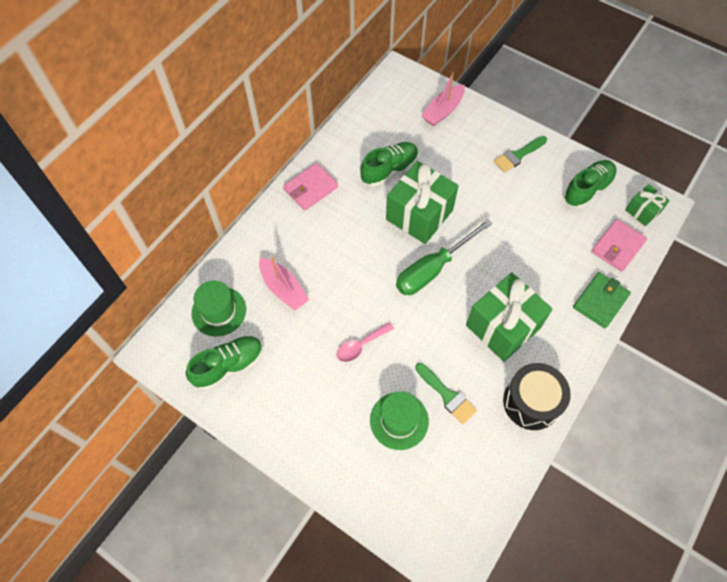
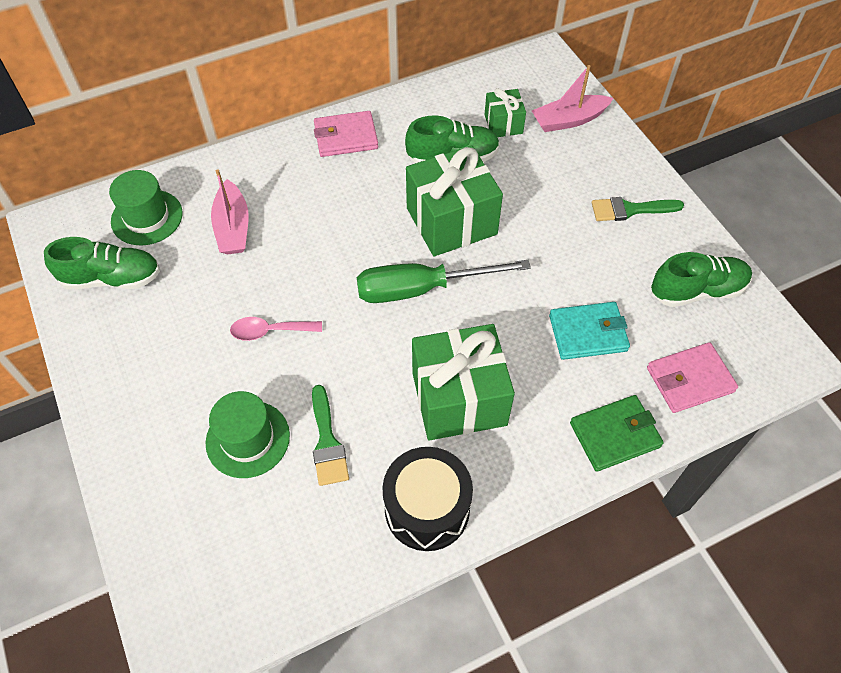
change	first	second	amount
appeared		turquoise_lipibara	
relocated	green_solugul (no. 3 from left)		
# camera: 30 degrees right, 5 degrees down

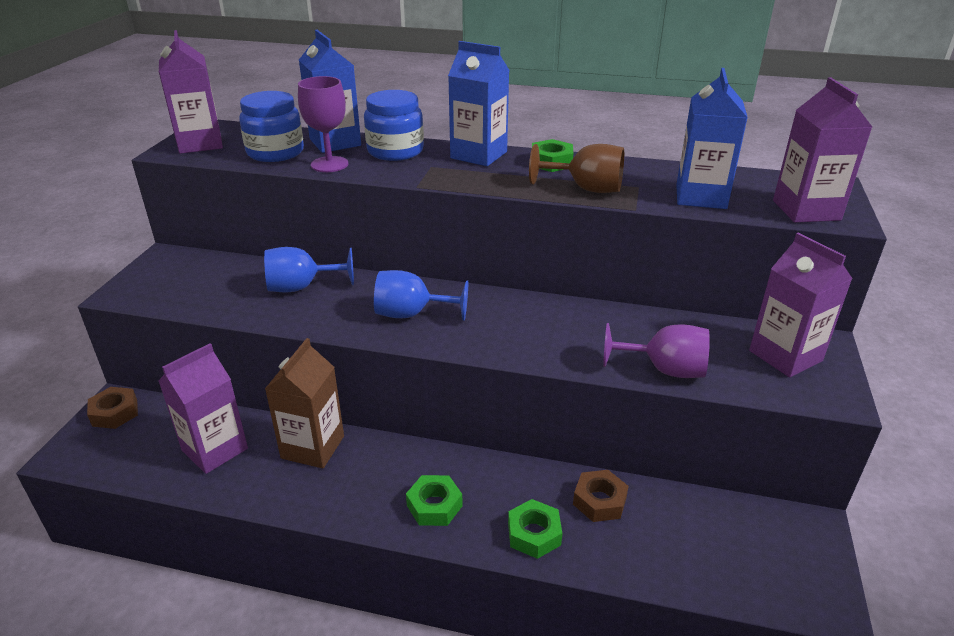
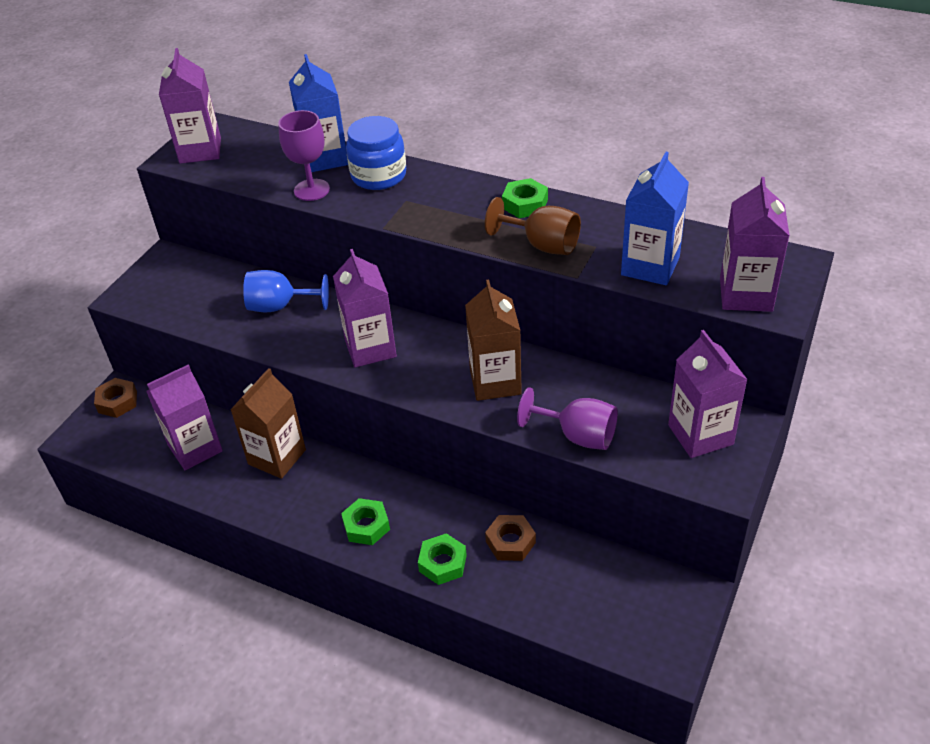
change	first	second	amount
missing	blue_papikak (no. 1 from left)		
missing	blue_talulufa (no. 2 from left)		
appeared		brown_talulufa (no. 2 from left)	
exchanged	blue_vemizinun (no. 2 from left)	purple_talulufa (no. 3 from left)	
# camera: 15 degrees right, 10 degrees up

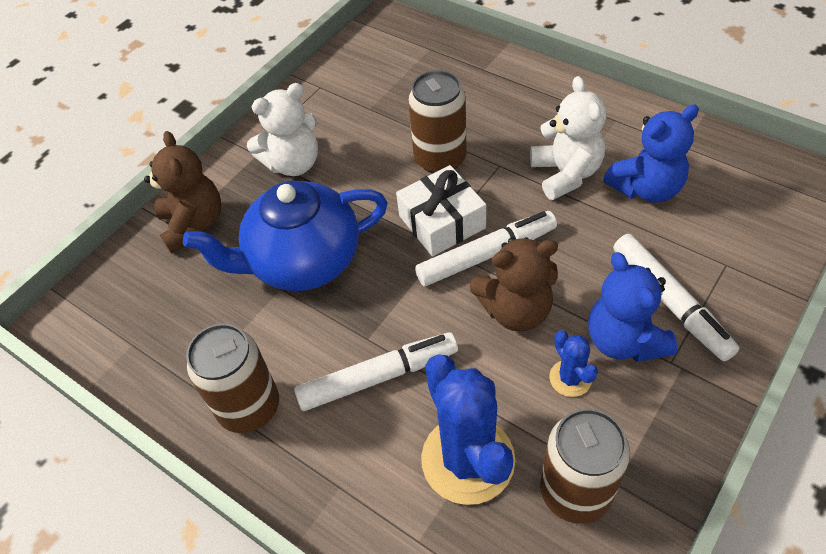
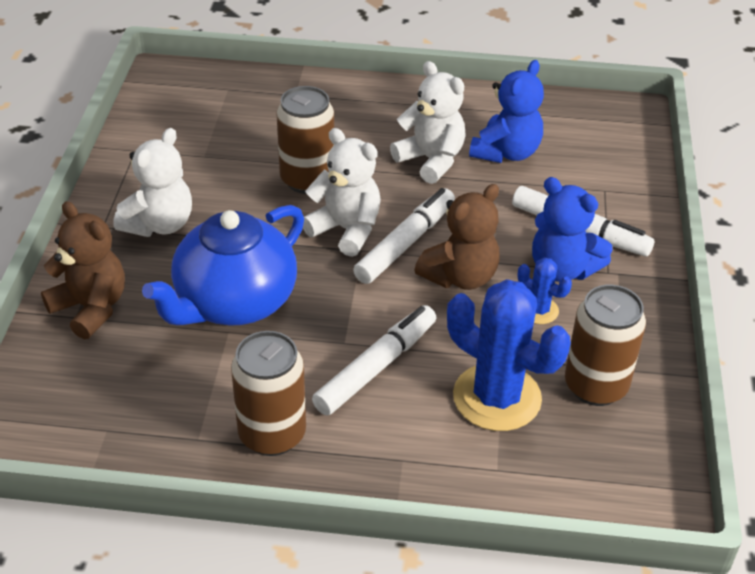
change	first	second	amount
exchanged	white_solugul	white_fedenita (no. 2 from left)	
# camera: 35 degrees left, 10 degrees down

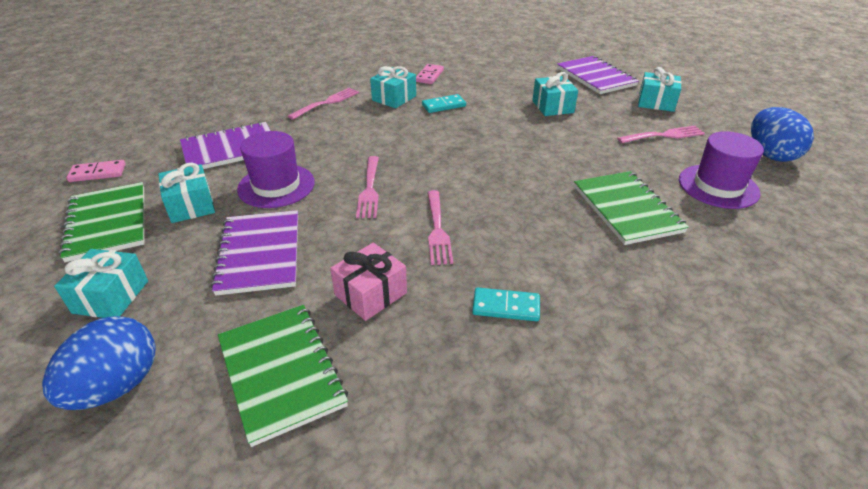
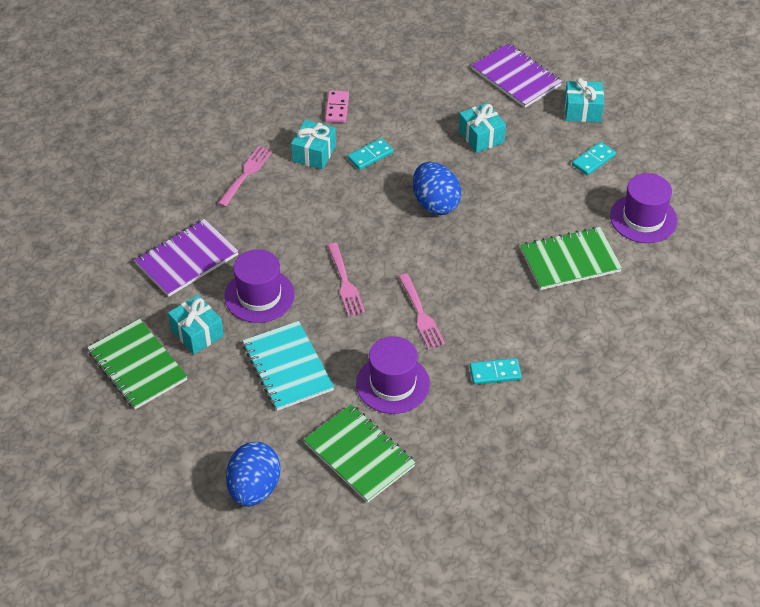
change	first	second	amount
missing	turquoise_solugul (no. 1 from left)		
missing	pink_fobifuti (no. 1 from left)		
relocated	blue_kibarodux (no. 2 from left)		
exchanged	pink_solugul	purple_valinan (no. 2 from left)	
exchanged	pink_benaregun (no. 4 from left)	turquoise_fobifuti (no. 3 from left)	
colour	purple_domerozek (no. 2 from left)	turquoise_domerozek	
spun	green_domerozek (no. 3 from left)		75 degrees counterclockwise
# camera: 15 degrees left, 10 degrees up

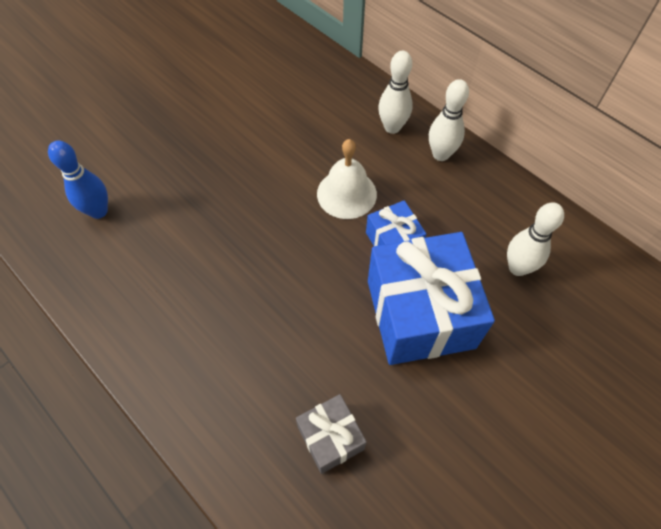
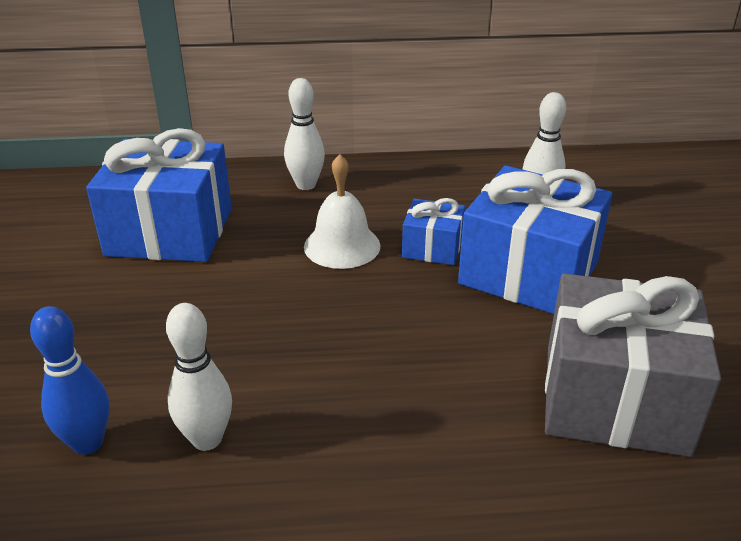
change	first	second	amount
appeared		blue_solugul (no. 1 from left)	
relocated	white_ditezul (no. 2 from left in the first image)	white_ditezul (no. 1 from left)	
size	grey_solugul		x2.01
# camera: 50 degrees left, 25 degrees down

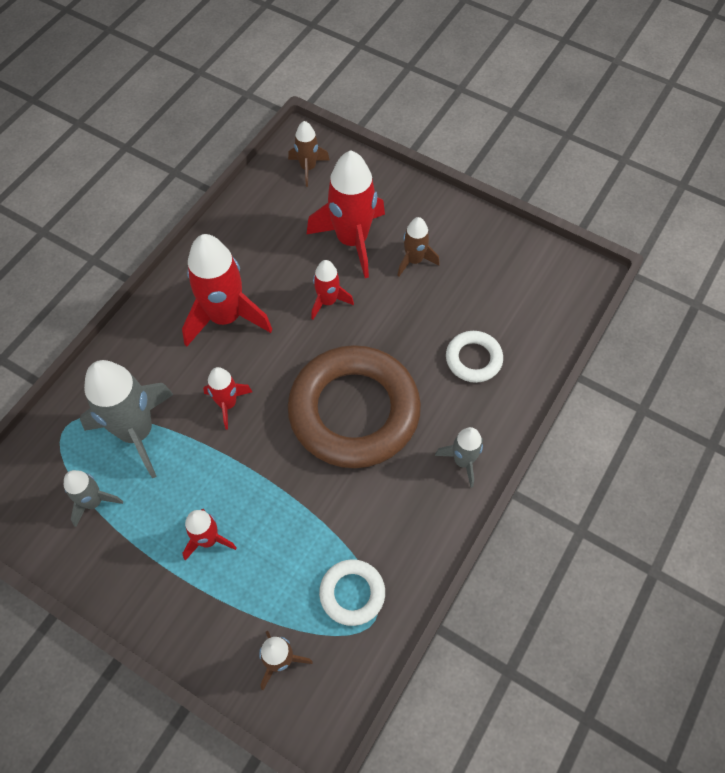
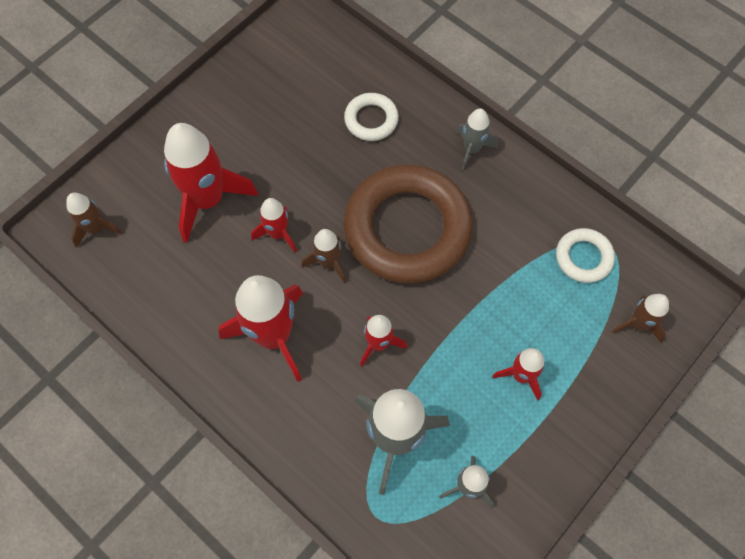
change	first	second	amount
relocated	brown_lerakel (no. 3 from left in the first image)	brown_lerakel (no. 2 from left)	
# camera: 80 degrees left, 5 degrees up

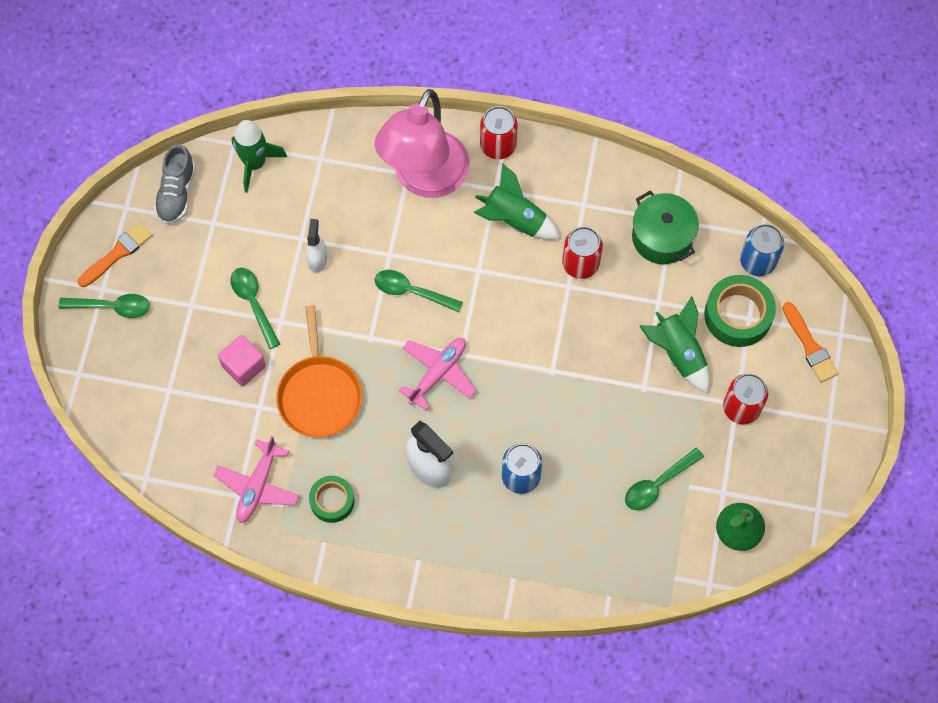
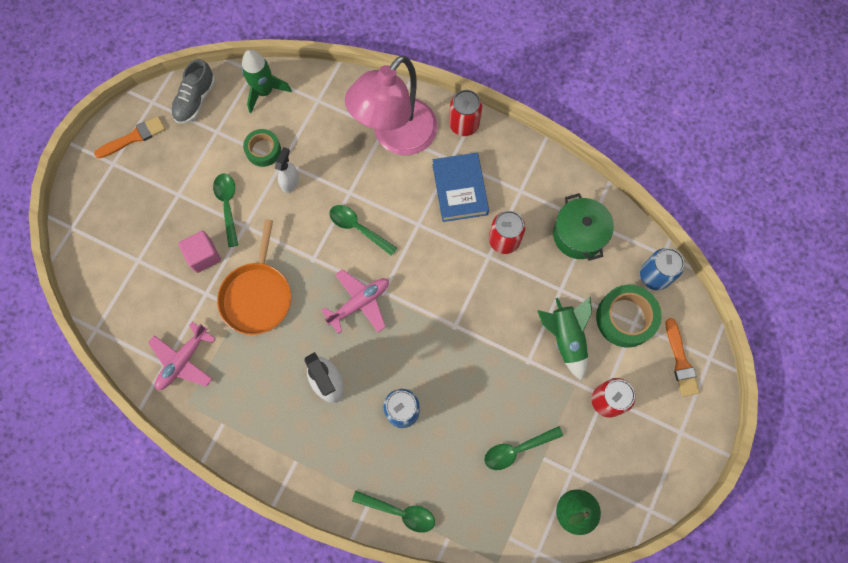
change	first	second	amount
relocated	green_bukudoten (no. 1 from left in the first image)	green_bukudoten (no. 3 from left)	
relocated	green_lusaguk (no. 1 from left)		
exchanged	green_lerakel (no. 2 from left)	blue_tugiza	
# camera: 15 degrees right, 5 degrees up

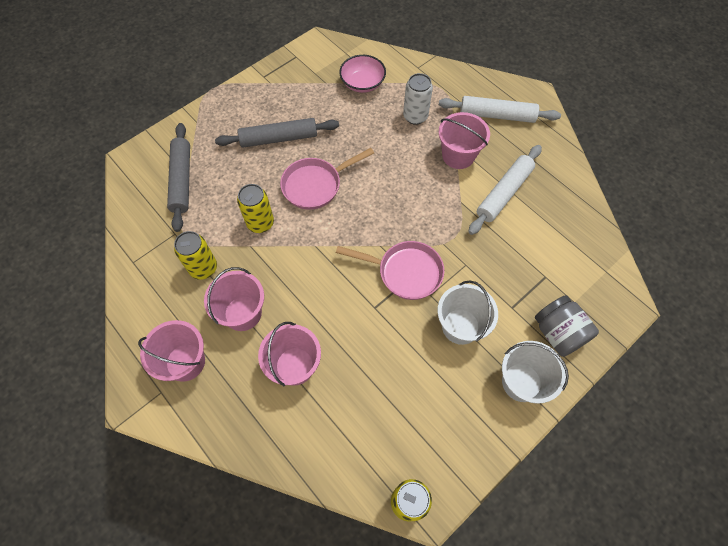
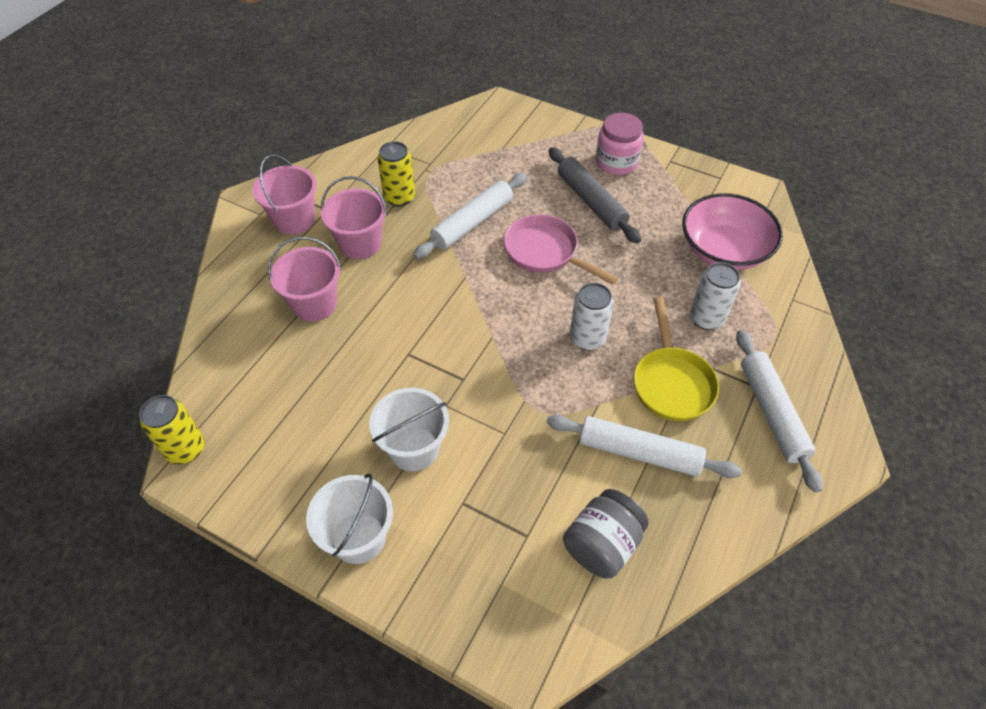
change	first	second	amount
missing	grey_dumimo (no. 1 from left)		
missing	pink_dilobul (no. 2 from left)		
appeared		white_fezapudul (no. 1 from left)	
appeared		pink_papikak	
relocated	grey_papikak		
exchanged	yellow_fezapudul (no. 2 from left)	white_dumimo (no. 1 from left)	
exchanged	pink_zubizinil (no. 4 from left)	yellow_dilobul	
size	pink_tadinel		x1.51
# camera: 70 degrees right, 10 degrees down

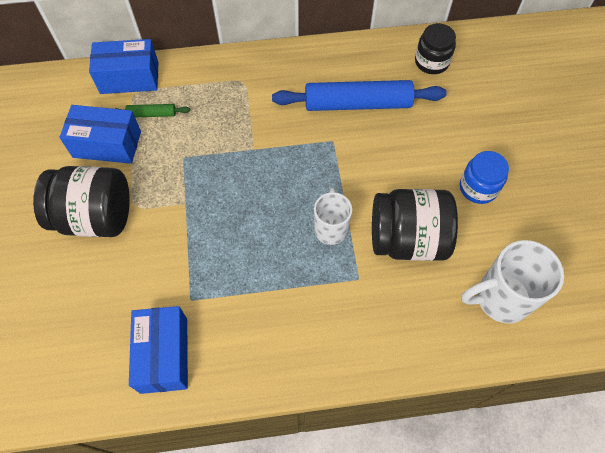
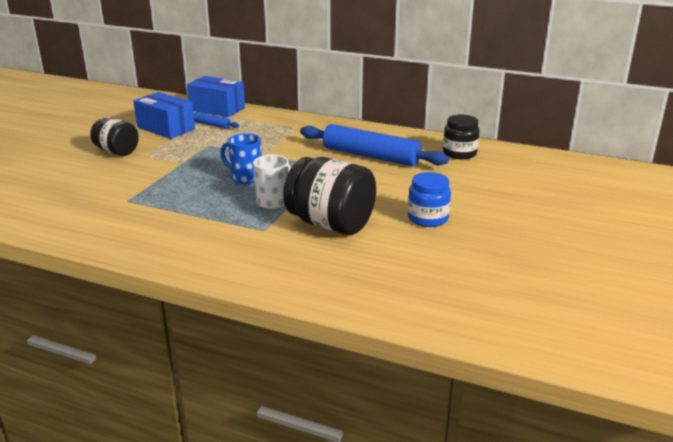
change	first	second	amount
missing	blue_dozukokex (no. 3 from left)		
missing	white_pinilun (no. 2 from left)		
appeared		blue_pinilun	
colour	green_dumimo	blue_dumimo (no. 1 from left)	
size	black_papikak (no. 1 from left)		x0.61
# camera: 30 degrees right, 35 degrees down

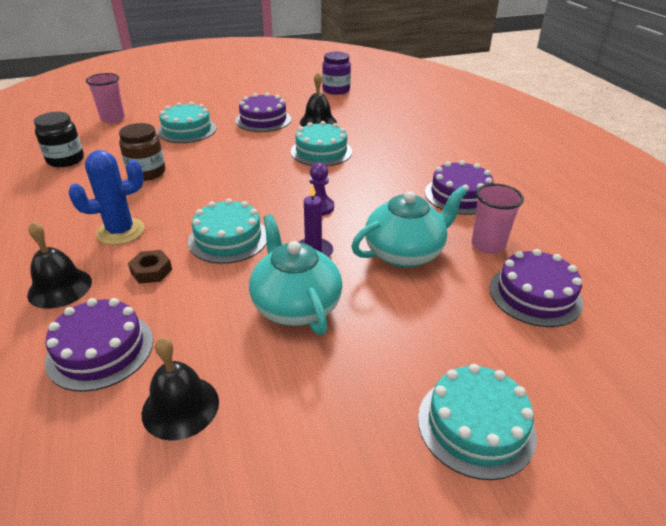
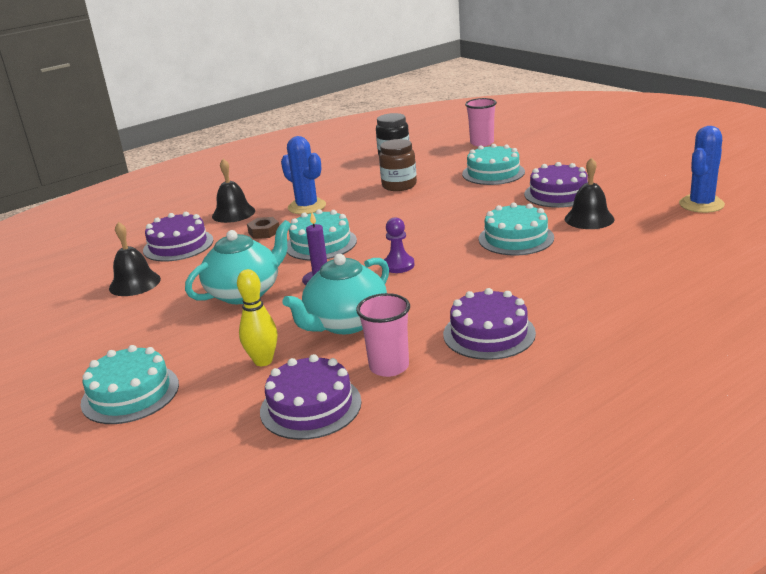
change	first	second	amount
appeared		yellow_ditezul	
exchanged	purple_papikak	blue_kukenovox (no. 2 from left)	
spun	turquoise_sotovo (no. 2 from left)		90 degrees clockwise
# camera: 75 degrees right, 10 degrees down

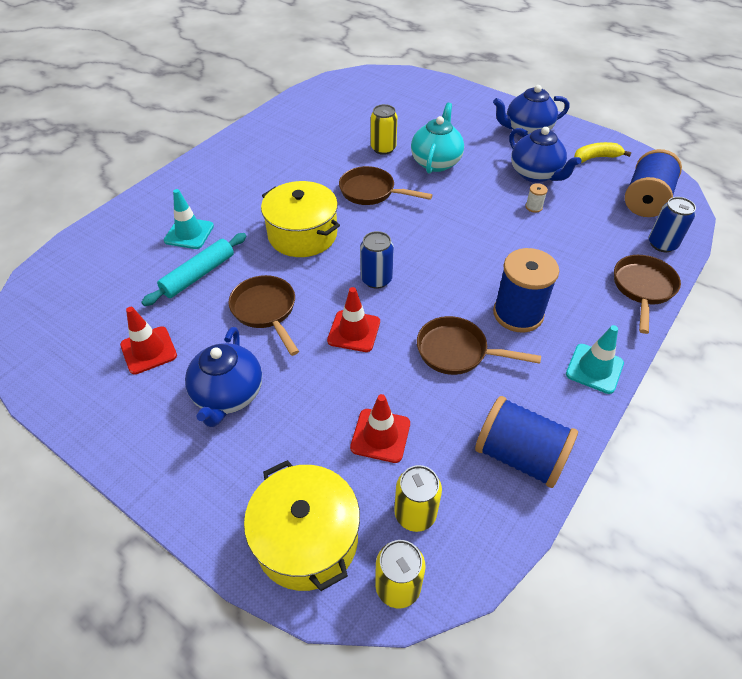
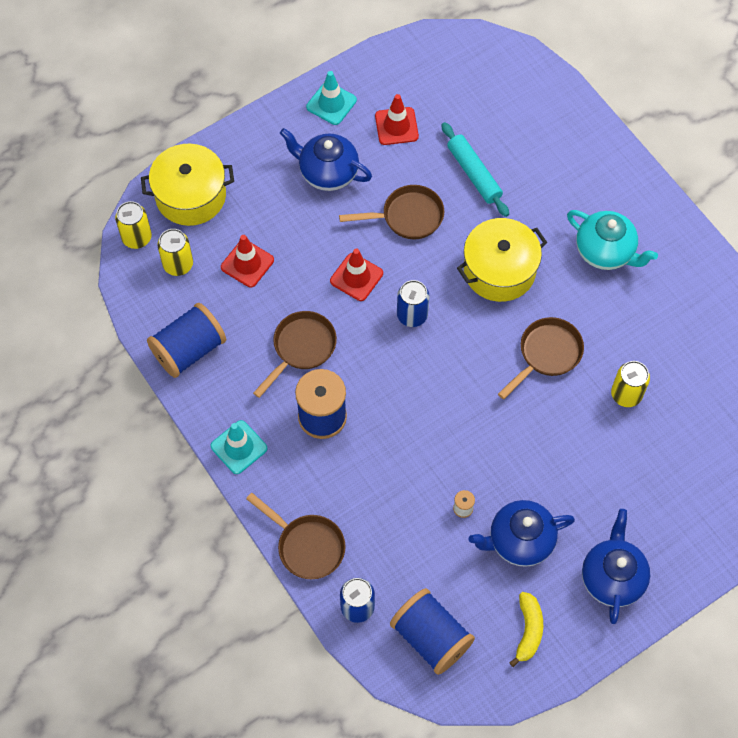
change	first	second	amount
relocated	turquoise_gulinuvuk (no. 1 from left in the first image)	turquoise_gulinuvuk (no. 2 from left)	
relocated	turquoise_sotovo		
# camera: 110 degrees right, 15 degrees up

